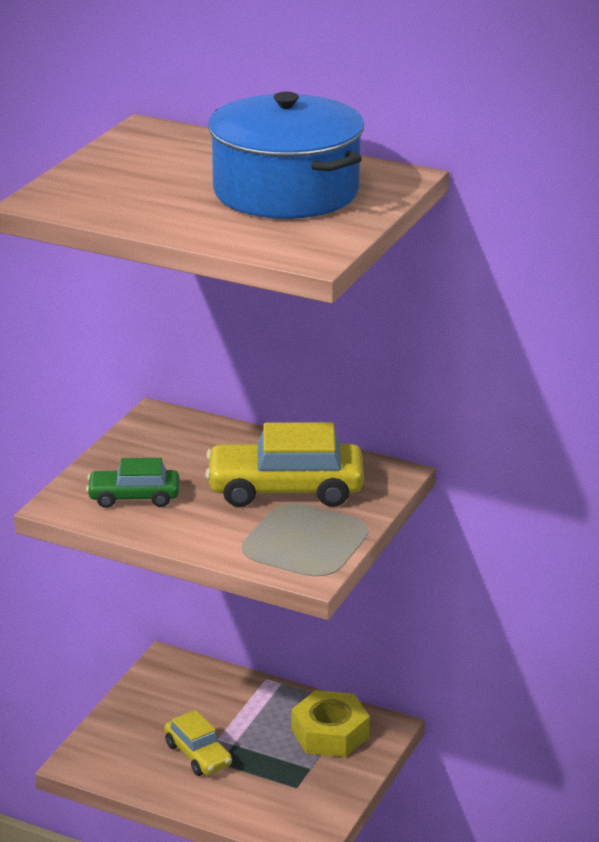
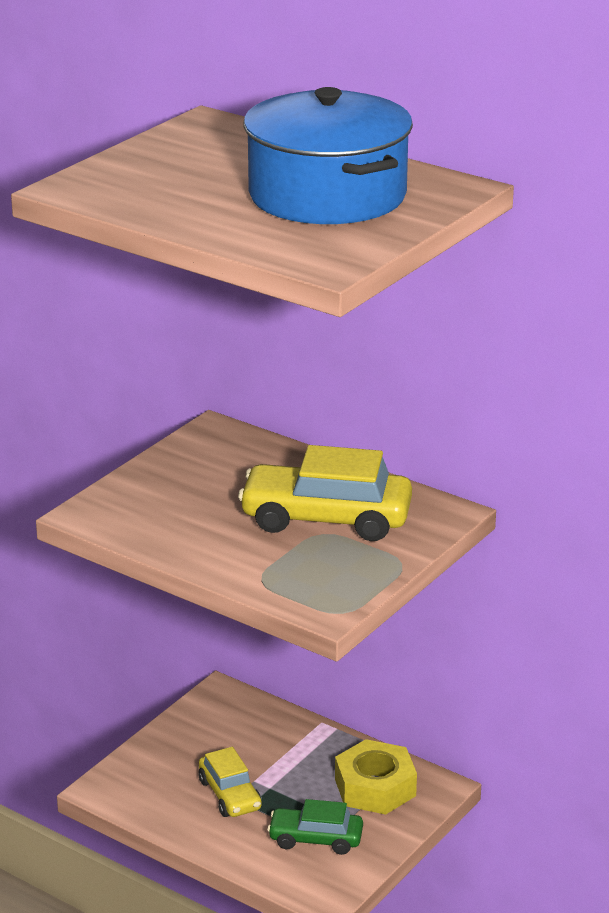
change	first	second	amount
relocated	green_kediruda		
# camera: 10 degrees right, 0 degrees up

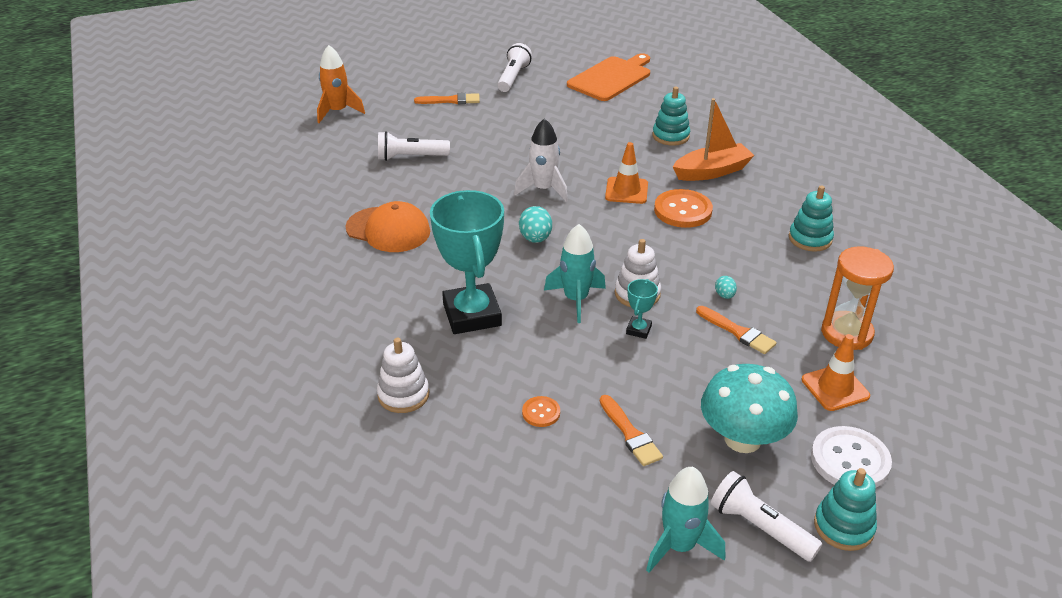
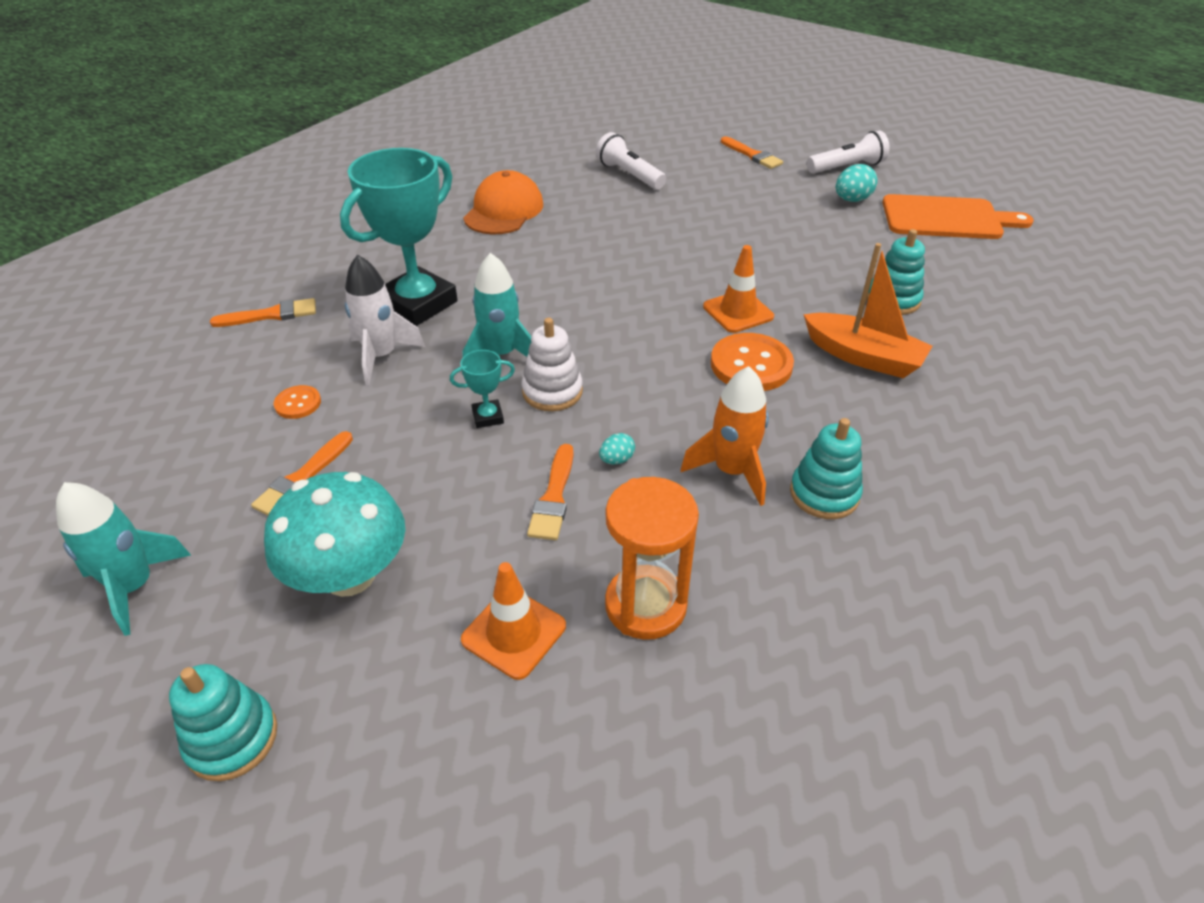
change	first	second	amount
missing	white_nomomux (no. 3 from left)		
missing	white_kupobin		
relocated	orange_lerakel		
relocated	white_lerakel		
relocated	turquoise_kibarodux (no. 1 from left in the first image)	turquoise_kibarodux (no. 2 from left)	
exchanged	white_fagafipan (no. 1 from left)	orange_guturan (no. 1 from left)	
spun	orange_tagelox		150 degrees counterclockwise
# camera: 55 degrees right, 5 degrees up

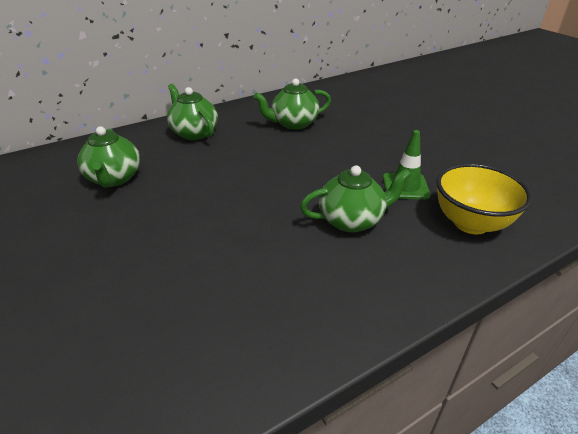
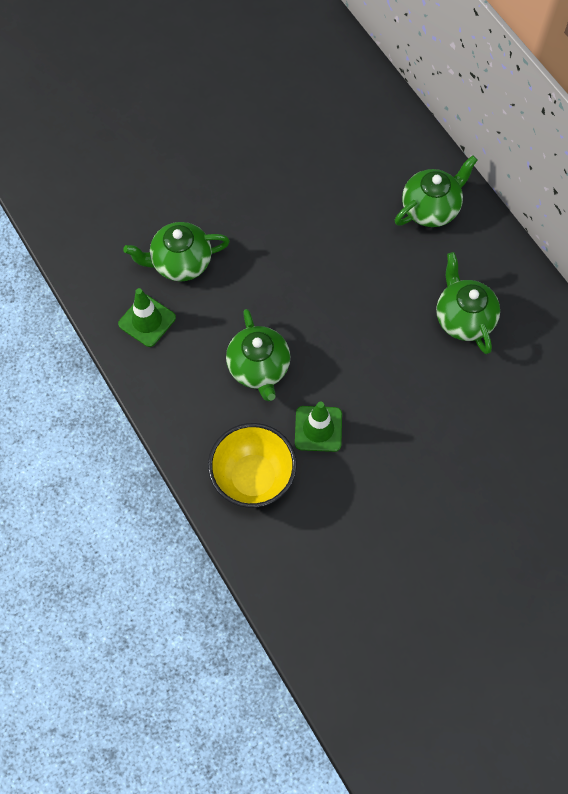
change	first	second	amount
appeared		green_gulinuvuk (no. 1 from left)	
relocated	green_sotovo (no. 1 from left)		
# camera: 90 degrees right, 30 degrees up

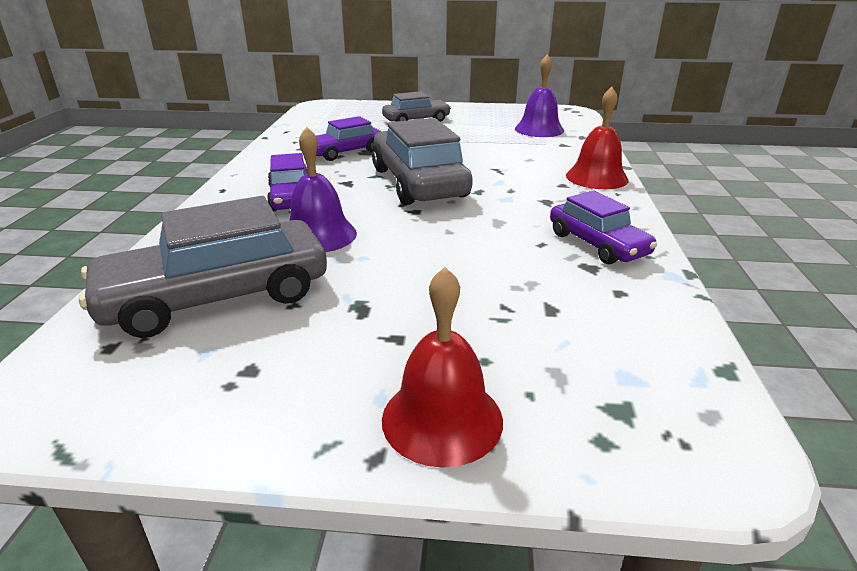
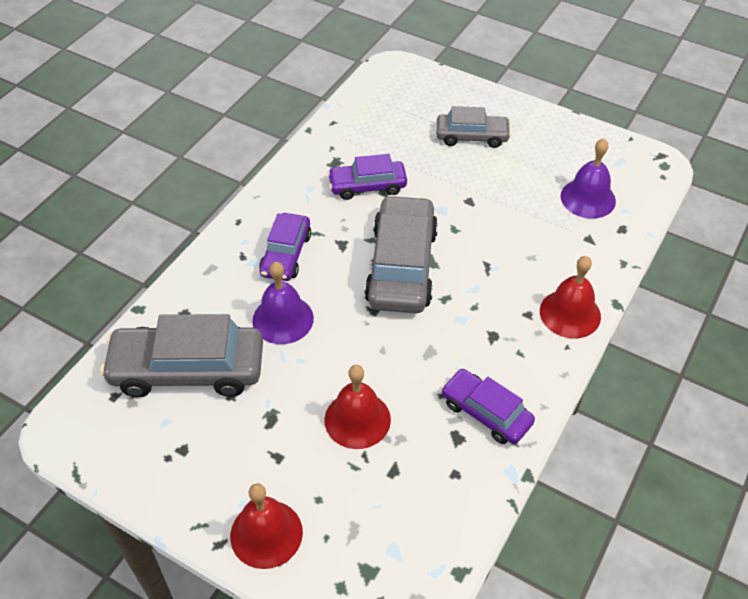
change	first	second	amount
appeared		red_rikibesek (no. 2 from left)	
spun	purple_kediruda (no. 3 from left)		135 degrees clockwise
# camera: 25 degrees right, 20 degrees up

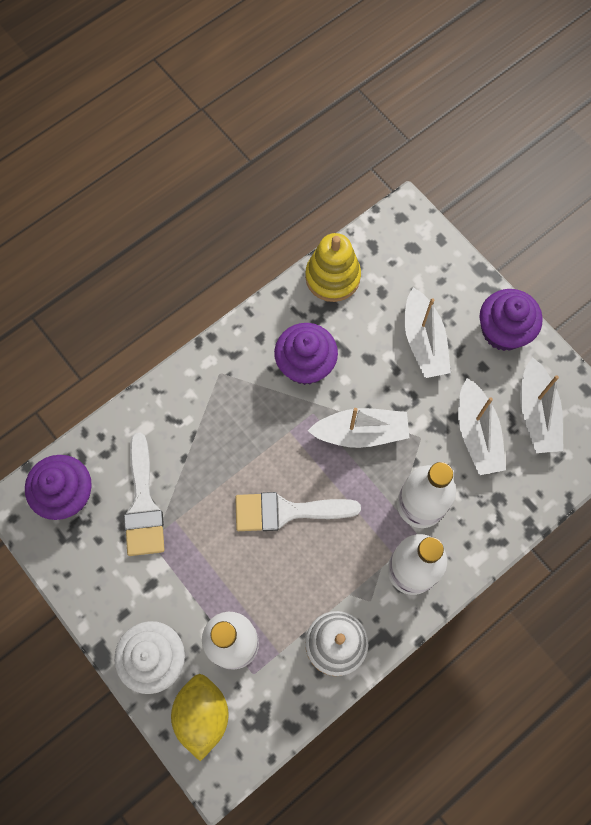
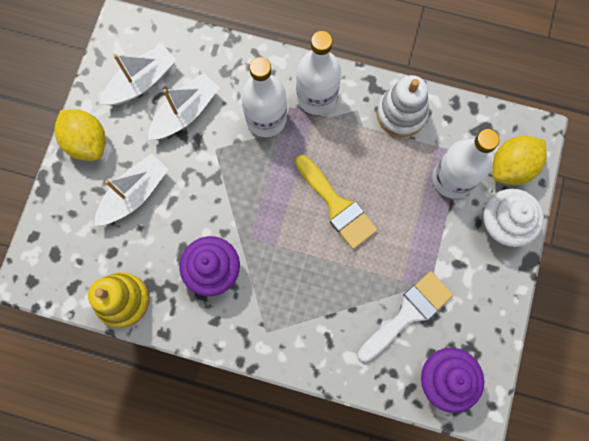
change	first	second	amount
missing	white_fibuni (no. 1 from left)		
exchanged	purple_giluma (no. 3 from left)	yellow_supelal (no. 1 from left)	
colour	white_guturan (no. 2 from left)	yellow_guturan	
# camera: 125 degrees left, 5 degrees up

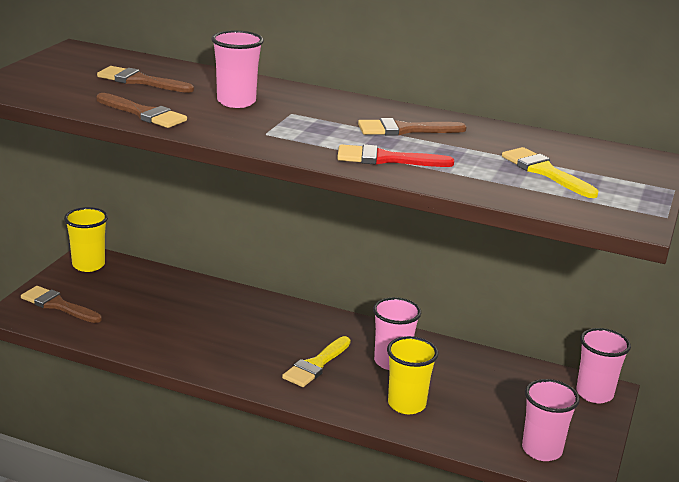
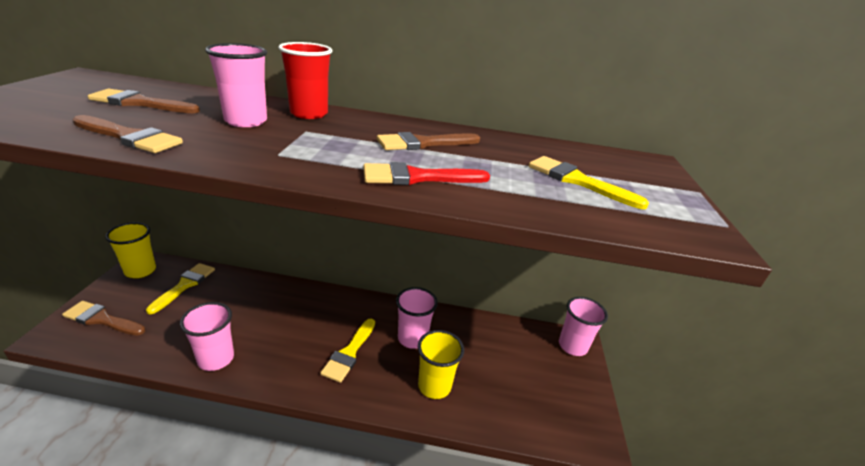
change	first	second	amount
appeared		yellow_guturan (no. 1 from left)	
appeared		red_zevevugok	
relocated	pink_zevevugok (no. 3 from left in the first image)	pink_zevevugok (no. 1 from left)	
# camera: 15 degrees left, 5 degrees up

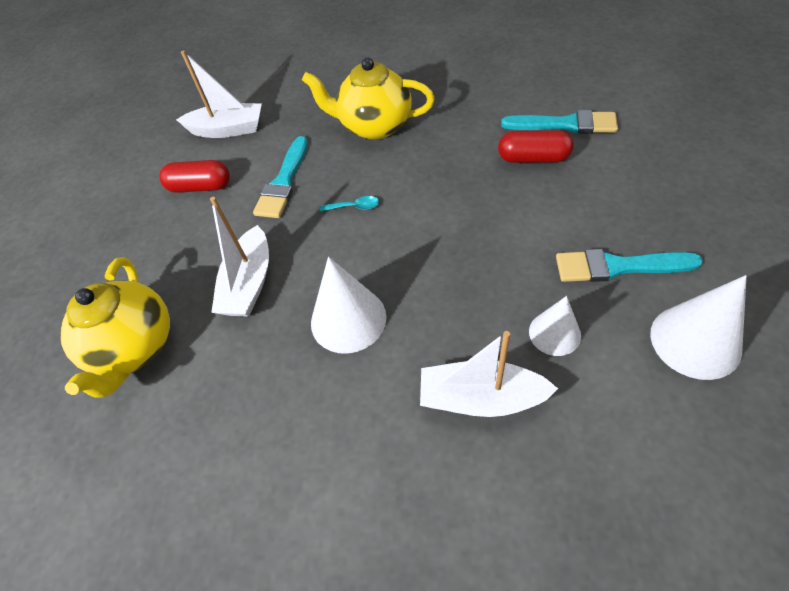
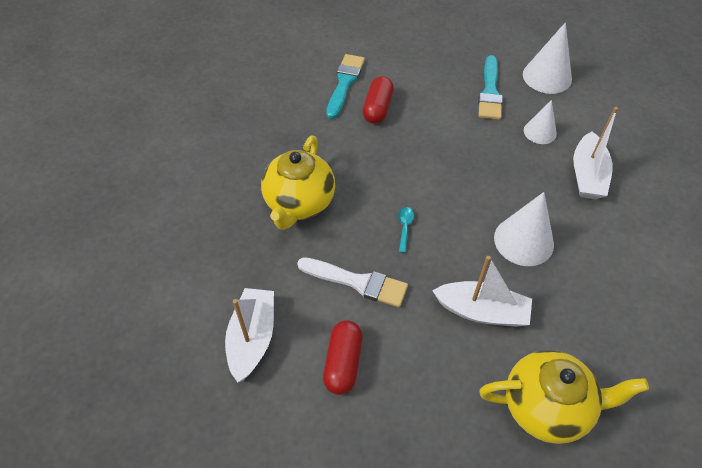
change	first	second	amount
colour	turquoise_guturan (no. 1 from left)	white_guturan	
# camera: 90 degrees left, 0 degrees up

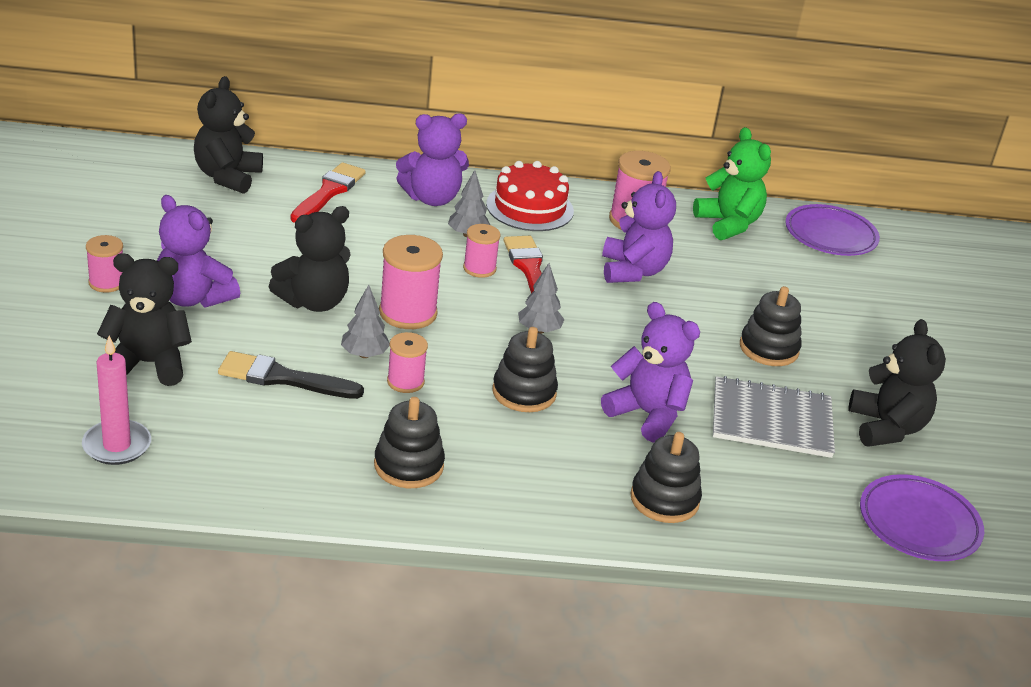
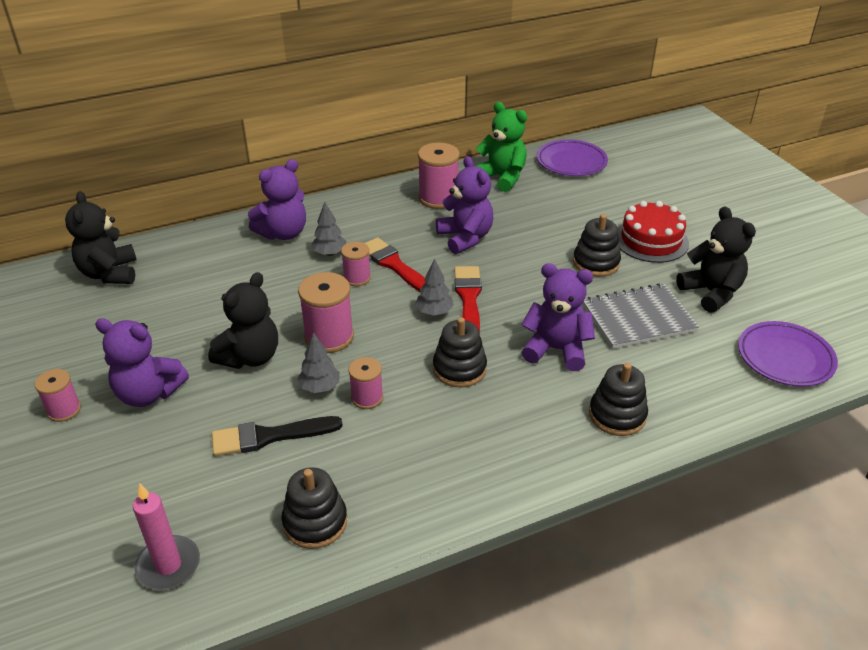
change	first	second	amount
missing	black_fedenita (no. 1 from left)		
relocated	red_guturan (no. 1 from left in the first image)	red_guturan (no. 2 from left)	
relocated	black_fagafipan (no. 1 from left)		
relocated	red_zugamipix		
# camera: 20 degrees left, 5 degrees up

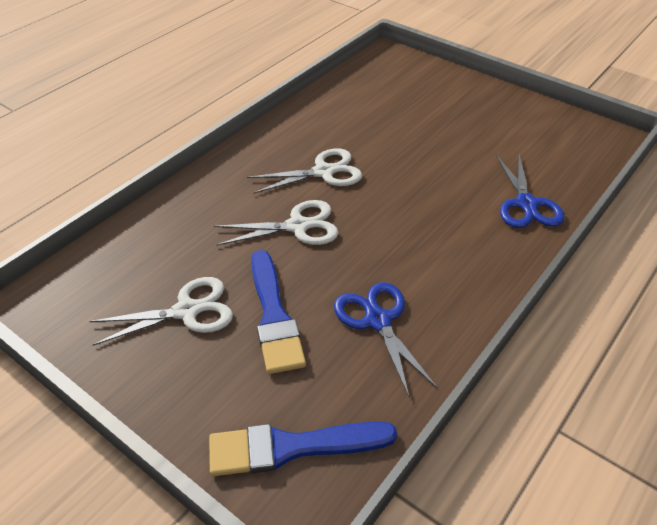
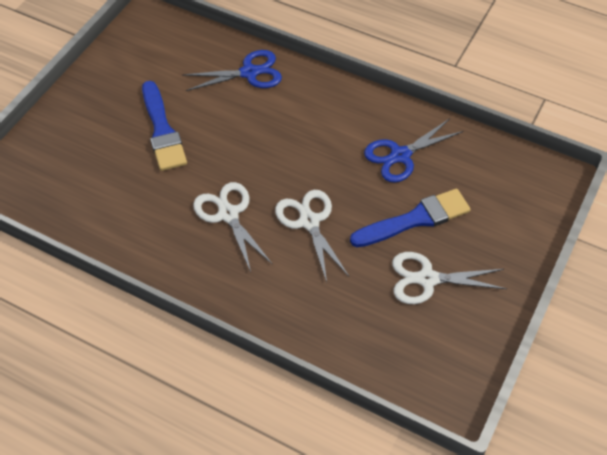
change	first	second	amount
relocated	blue_guturan (no. 2 from left in the first image)	blue_guturan (no. 1 from left)	
spun	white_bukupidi (no. 1 from left in the first image)	white_bukupidi (no. 3 from left)	60 degrees counterclockwise
# camera: 100 degrees left, 10 degrees up

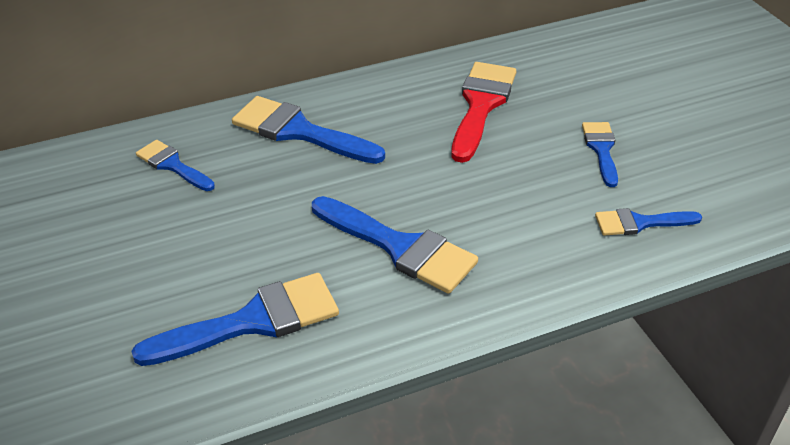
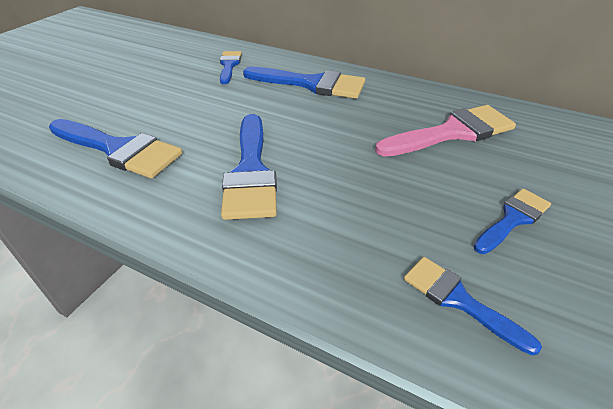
change	first	second	amount
colour	red_guturan	pink_guturan	
spun	blue_guturan (no. 3 from left in the first image)	blue_guturan (no. 4 from left)	120 degrees clockwise
# camera: 50 degrees right, 0 degrees up

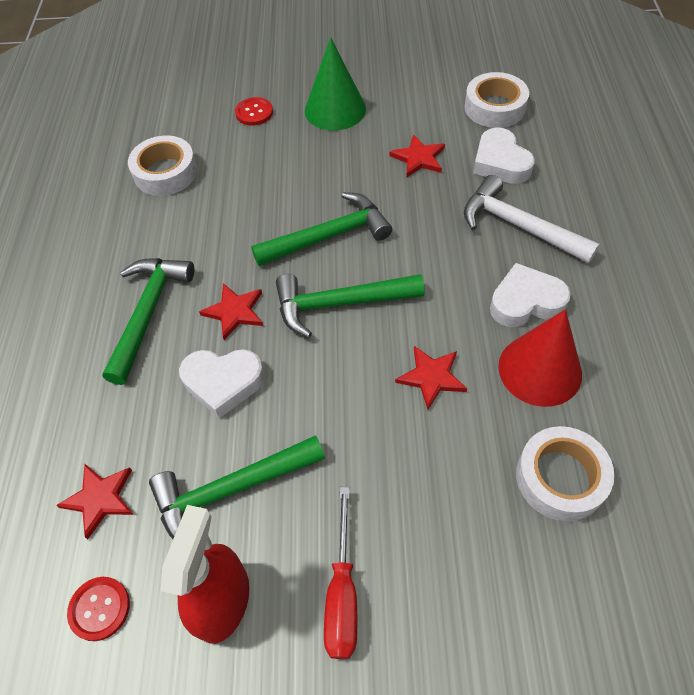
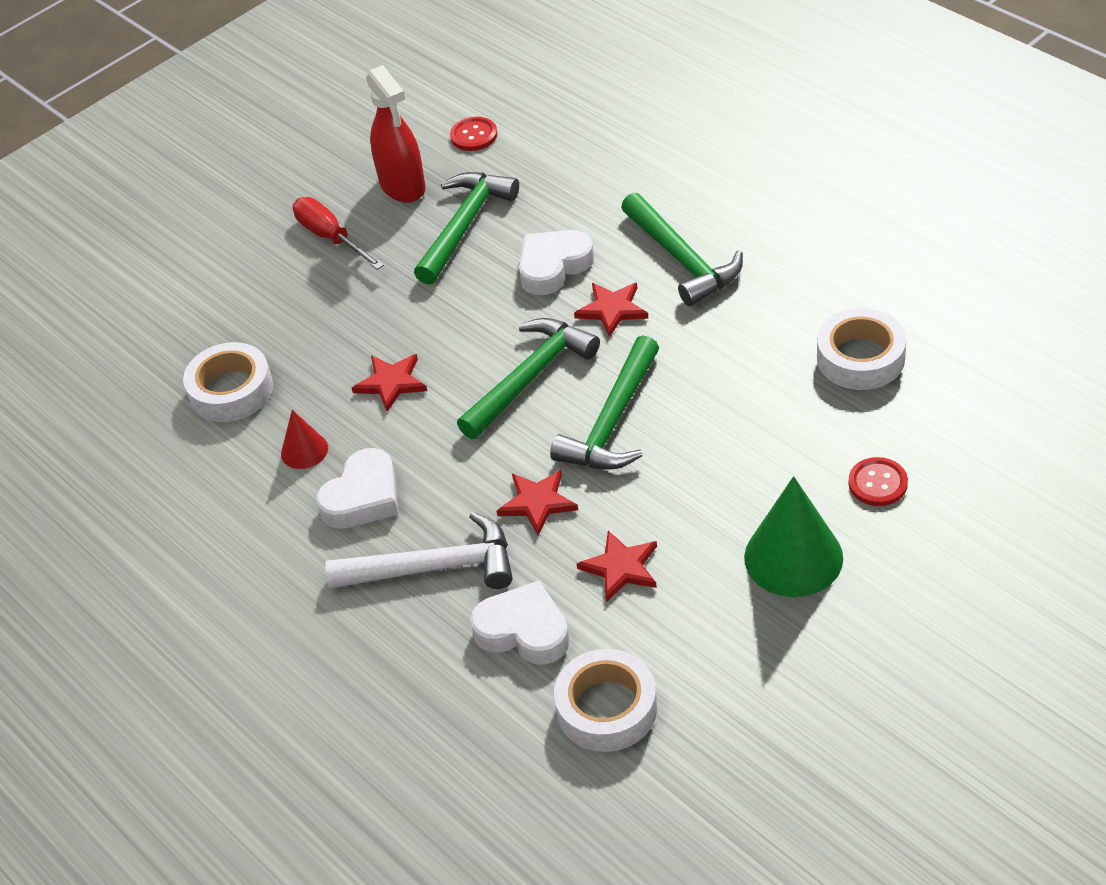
change	first	second	amount
relocated	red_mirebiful (no. 1 from left in the first image)	red_mirebiful (no. 2 from left)	
size	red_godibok		x0.53
# camera: 140 degrees right, 10 degrees down

